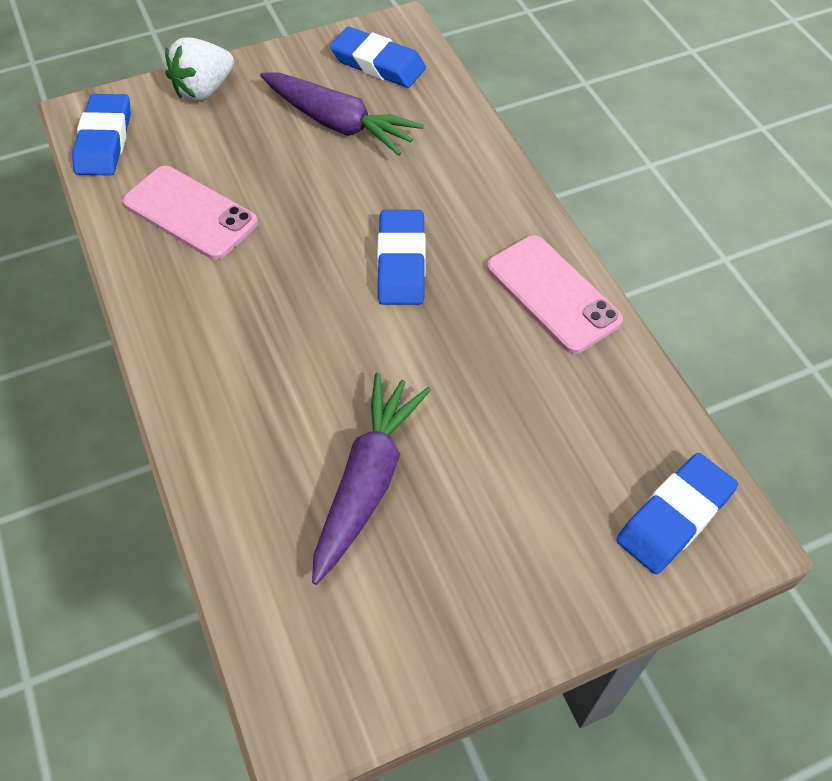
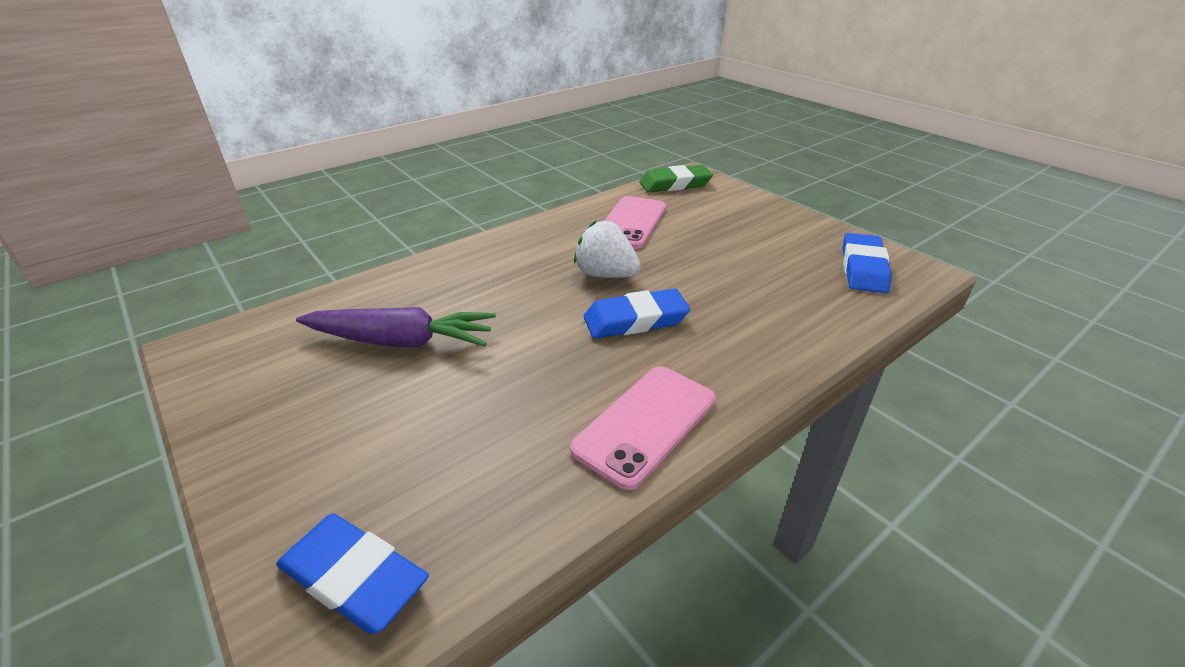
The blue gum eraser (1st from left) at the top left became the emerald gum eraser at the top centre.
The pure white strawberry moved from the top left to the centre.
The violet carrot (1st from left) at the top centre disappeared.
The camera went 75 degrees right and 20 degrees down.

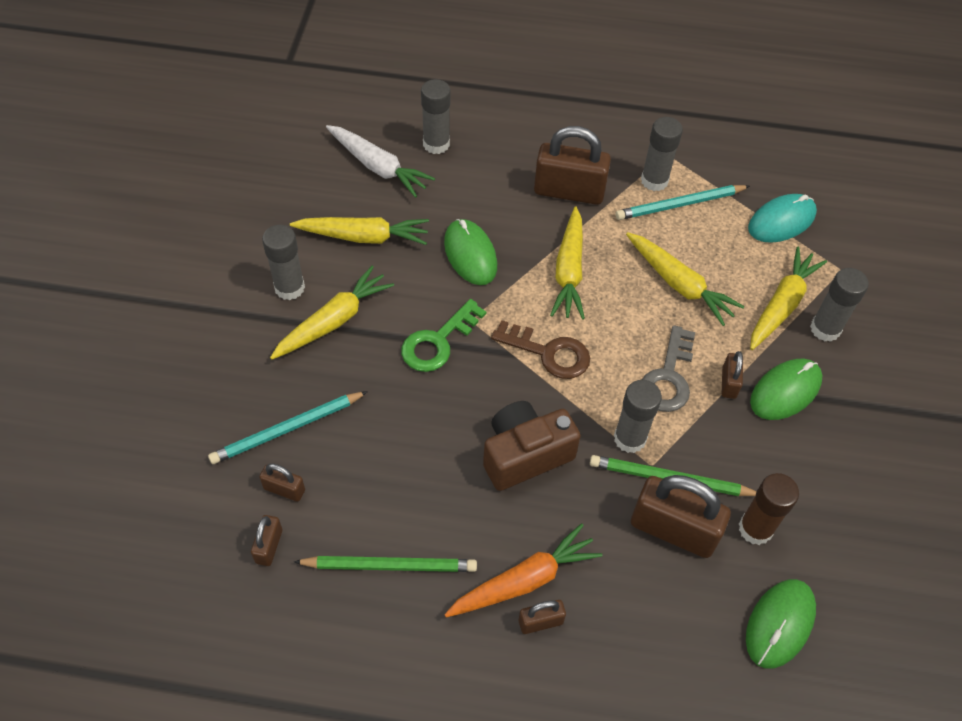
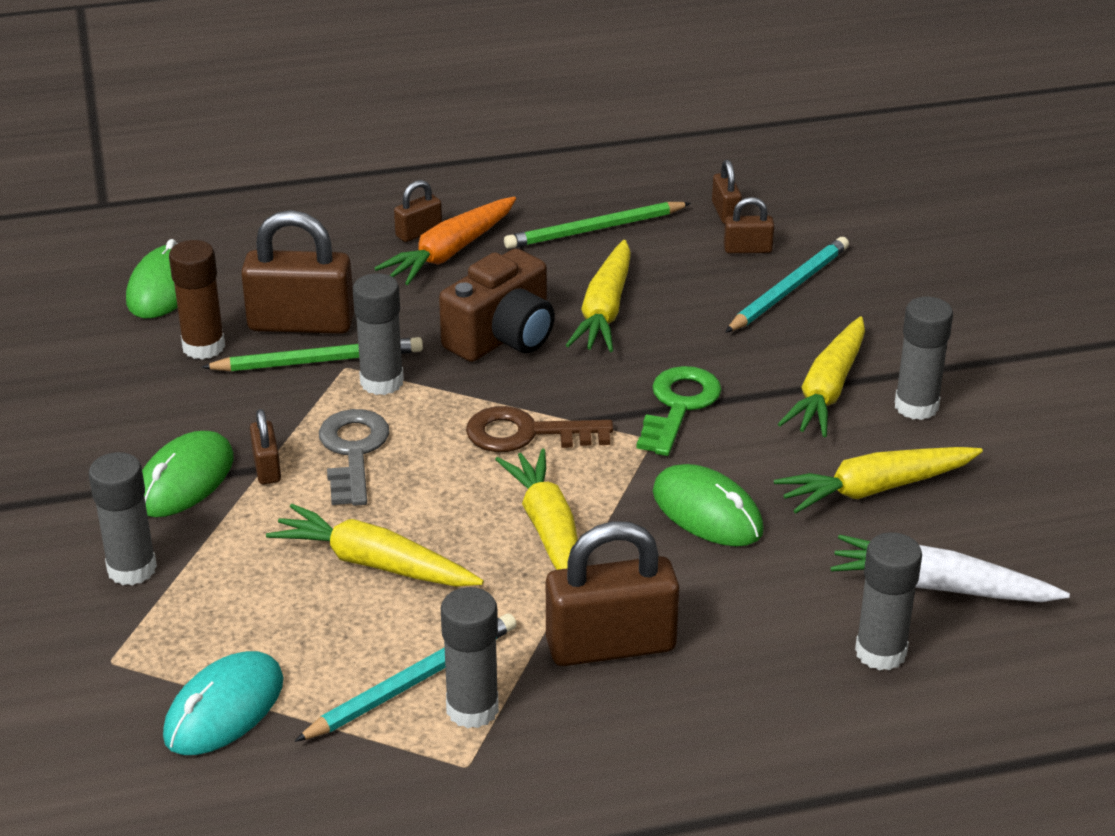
The golden carrot (5th from left in the first image) moved from the middle right to the centre.
The camera went 160 degrees right and 20 degrees down.

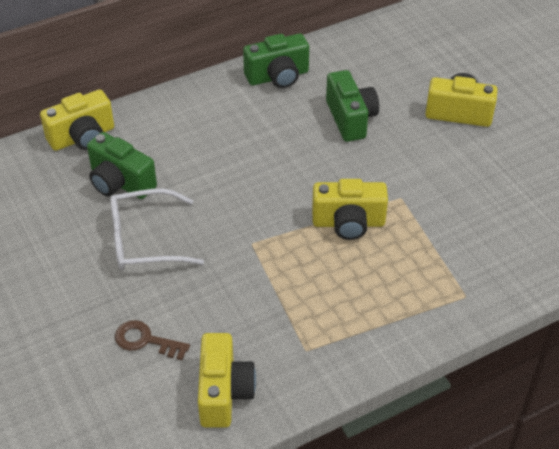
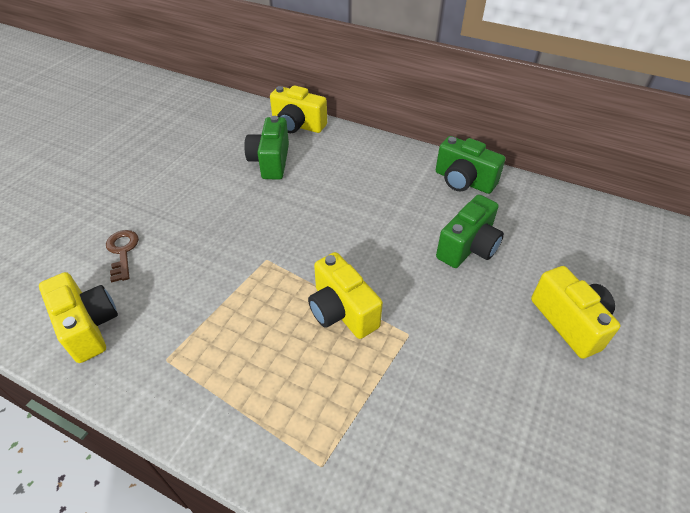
The pure white eyeglasses at the middle left disappeared.
The golden photo camera (2nd from left in the first image) at the bottom centre turned 90 degrees counterclockwise.
The camera went 55 degrees right and 0 degrees up.

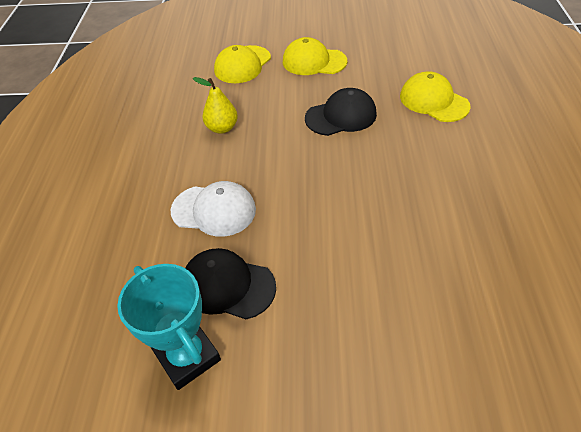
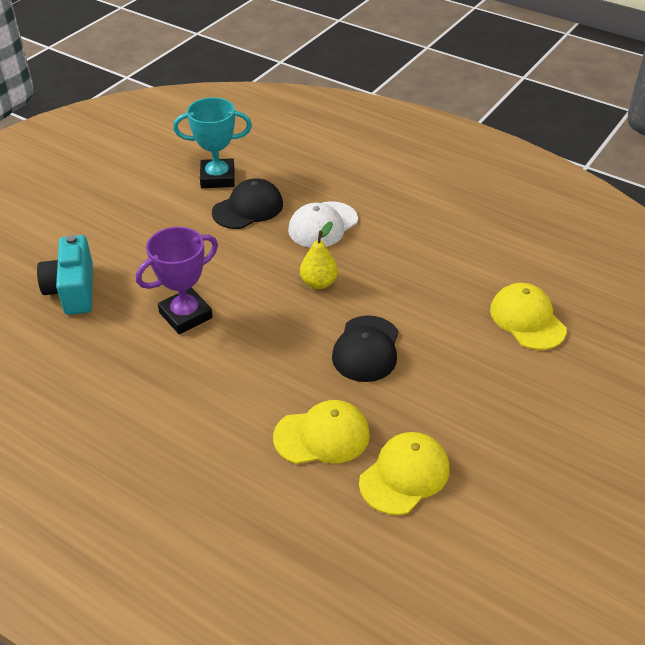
The golden toy pear moved from the top centre to the centre.
The golden cap (2nd from left) moved from the top centre to the bottom centre.
The teal photo camera at the middle left appeared.
The violet trophy at the middle left appeared.
The camera went 120 degrees right and 5 degrees down.

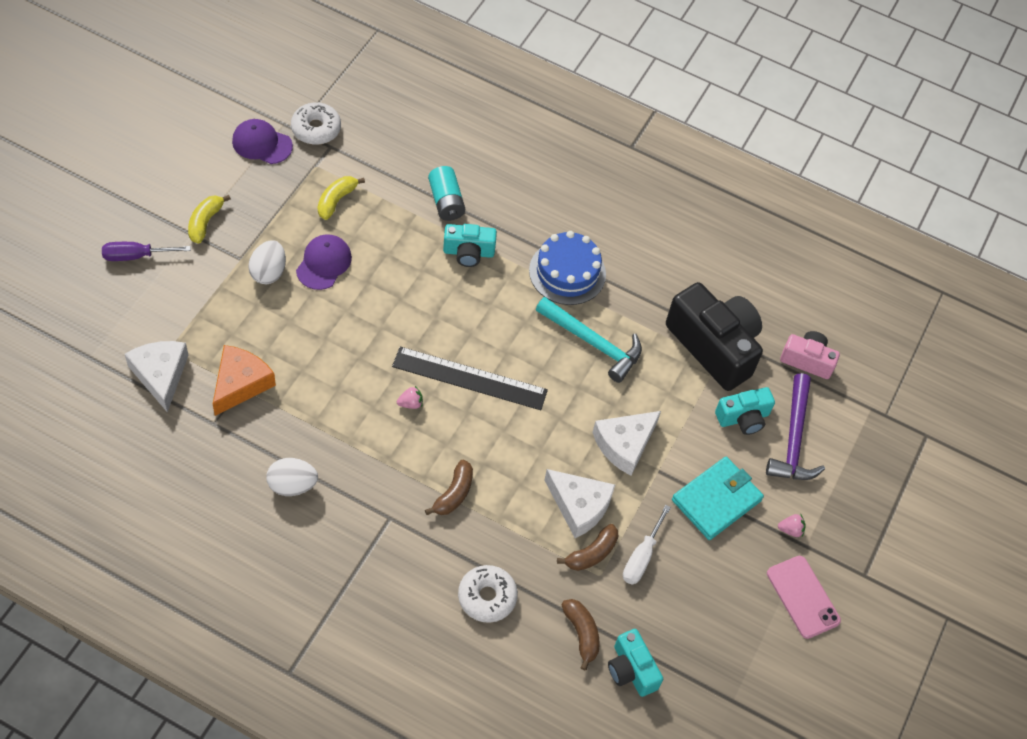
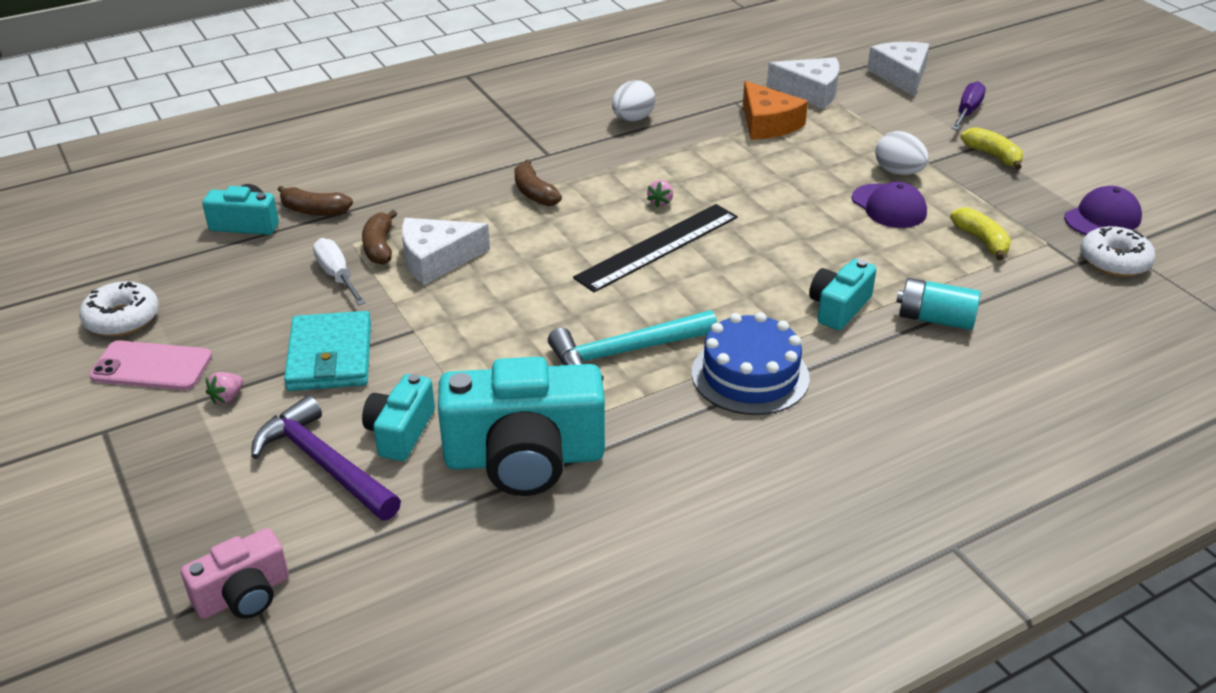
The pure white donut (2nd from left in the first image) moved from the bottom centre to the middle left.
The pure white cheese (3rd from left) moved from the centre to the top right.
The ebony photo camera at the middle right became the teal photo camera (3rd from left) at the centre.
The pink photo camera moved from the middle right to the bottom left.
The camera went 130 degrees right and 20 degrees down.

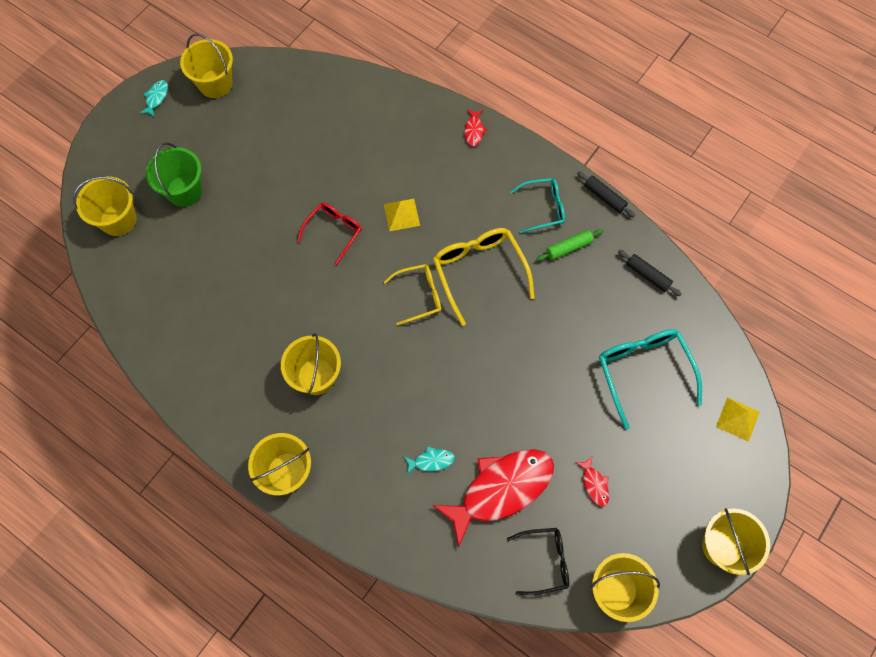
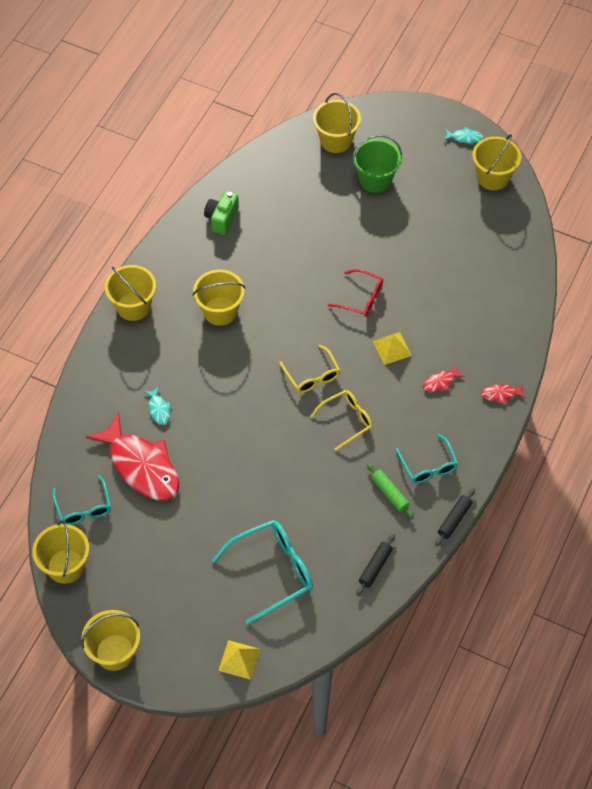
The golden eyeglasses (2nd from left) at the centre changed to 0.63 times the size.
The ebony eyeglasses at the bottom centre became the teal eyeglasses (1st from left) at the middle left.
The scarlet fish figure (3rd from left in the first image) moved from the bottom right to the middle right.
The emerald photo camera at the top centre appeared.
The camera went 80 degrees right and 10 degrees down.

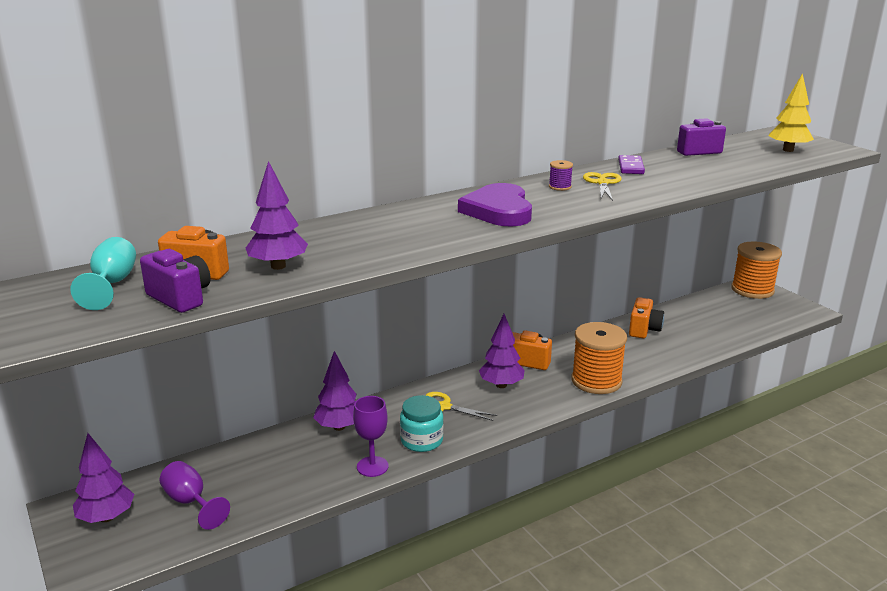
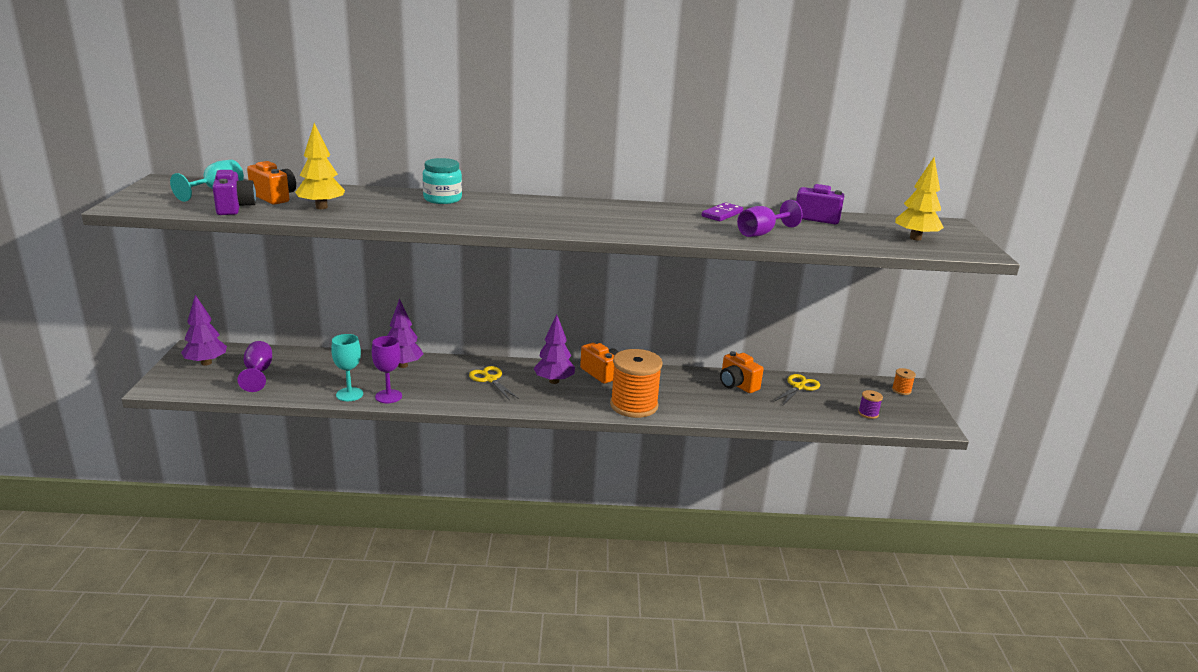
The violet tree (2nd from left) at the middle left became the golden tree (1st from left) at the top left.
The teal preserve jar moved from the bottom centre to the top centre.
The violet heart shape at the centre disappeared.
The violet bobbin moved from the top centre to the middle right.
The golden scissors (2nd from left) moved from the top right to the centre.
The orange-coloured photo camera (3rd from left) at the middle right turned 90 degrees clockwise.
The orange-coloured bobbin (2nd from left) at the middle right changed to 0.42 times the size.
The teal chalice (2nd from left) at the middle left appeared.
The violet chalice (3rd from left) at the top centre appeared.
The camera went 30 degrees right and 0 degrees up.

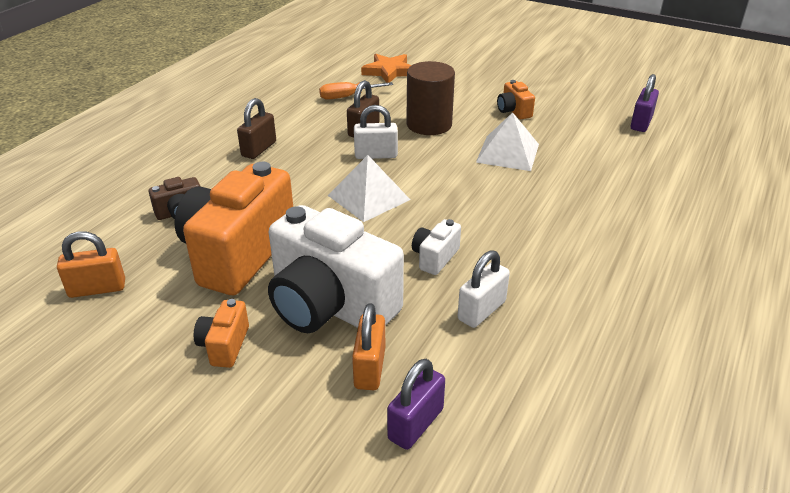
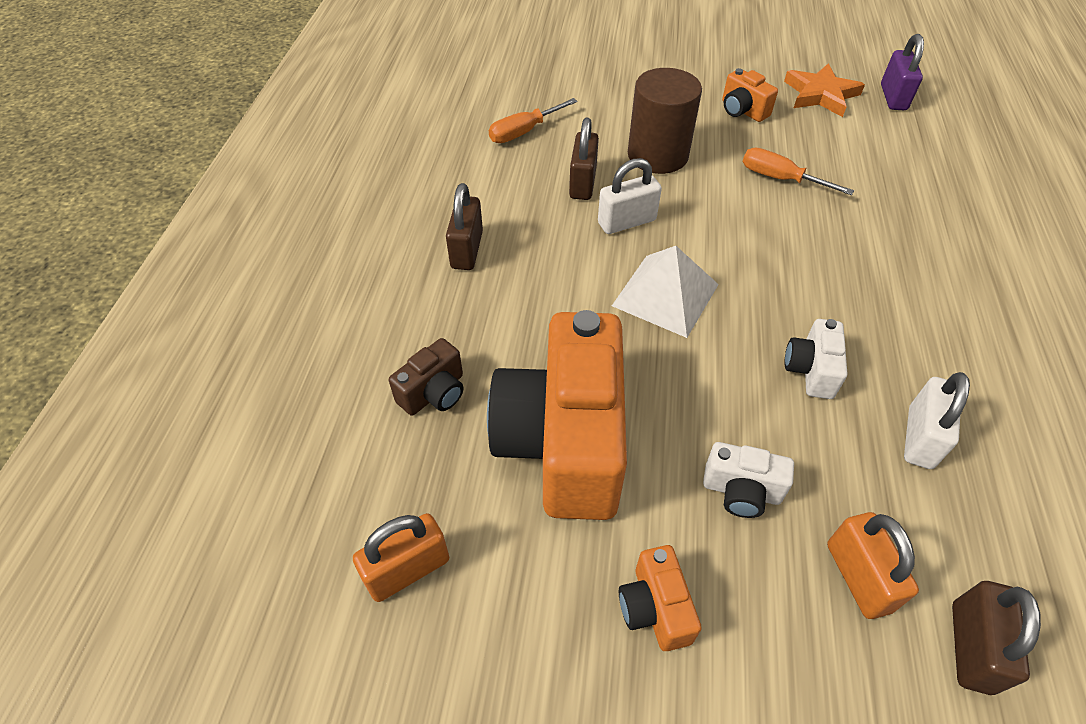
The pure white photo camera (1st from left) at the centre changed to 0.43 times the size.
The orange-coloured five-pointed star moved from the top centre to the top right.
The violet padlock (1st from left) at the bottom centre became the russet padlock (3rd from left) at the bottom right.
The pure white solid pyramid (2nd from left) at the top centre was replaced by the orange-coloured screwdriver (2nd from left) at the top right.
The camera went 20 degrees left and 15 degrees up.

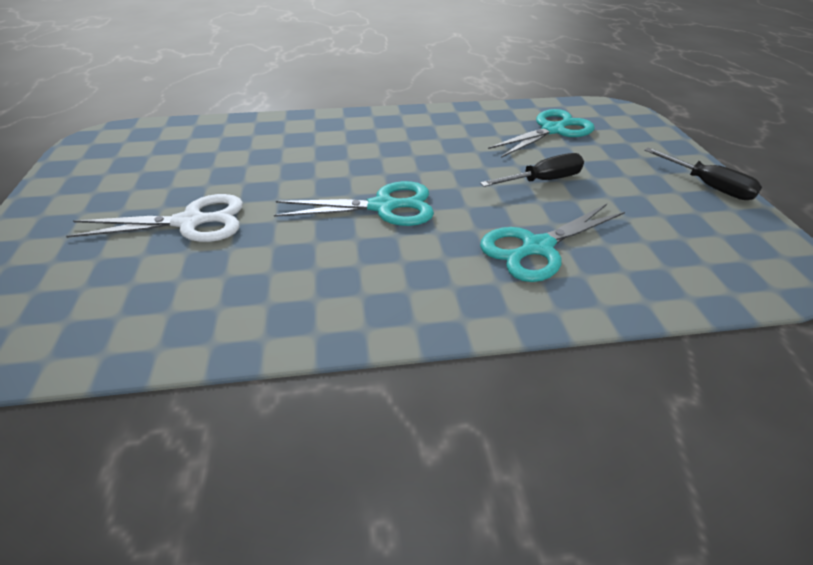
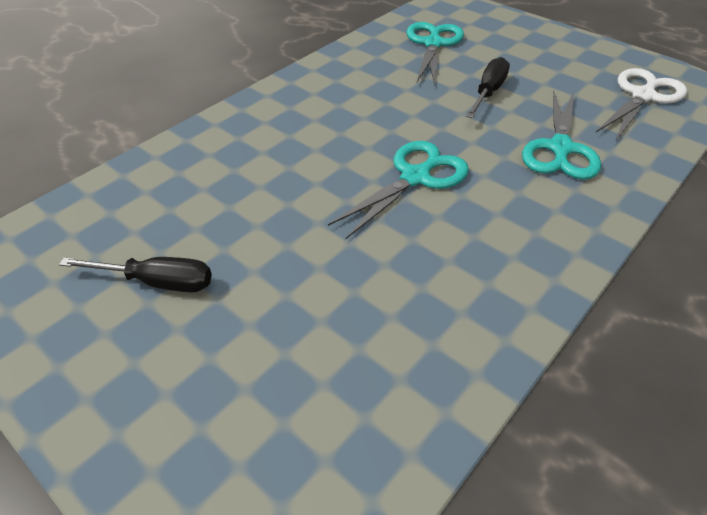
The pure white scissors moved from the middle left to the top right.
The ebony screwdriver (2nd from left in the first image) moved from the top right to the middle left.
The camera went 40 degrees left and 5 degrees up.

